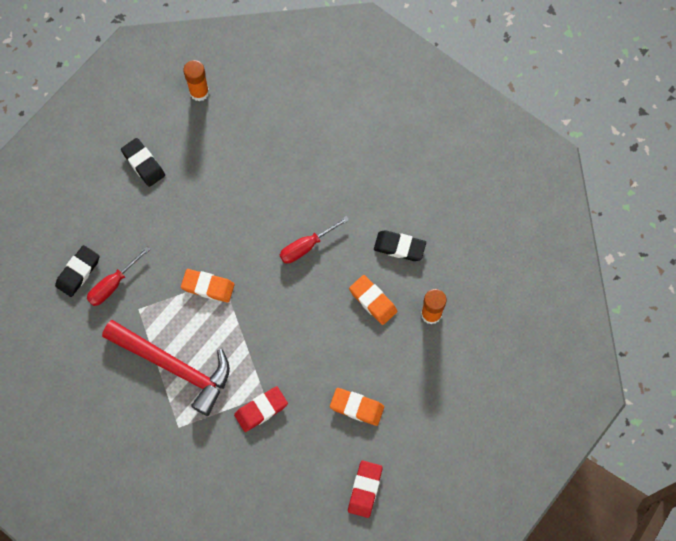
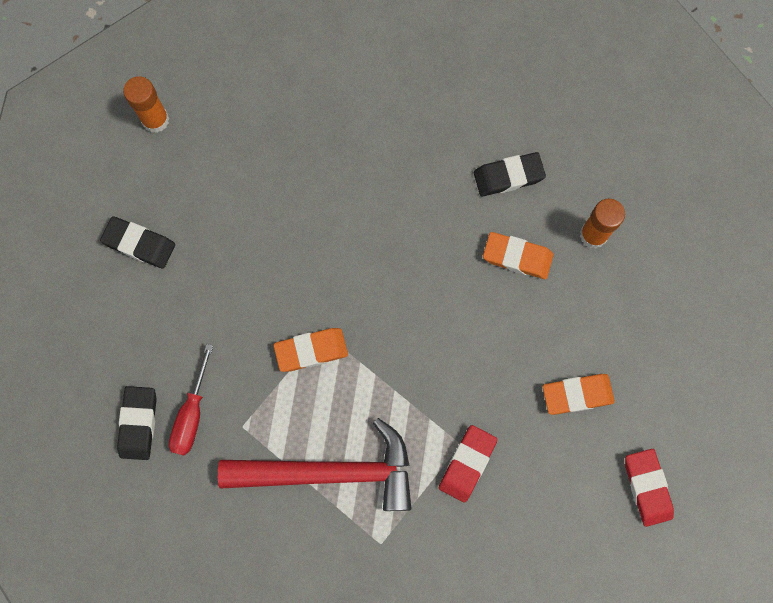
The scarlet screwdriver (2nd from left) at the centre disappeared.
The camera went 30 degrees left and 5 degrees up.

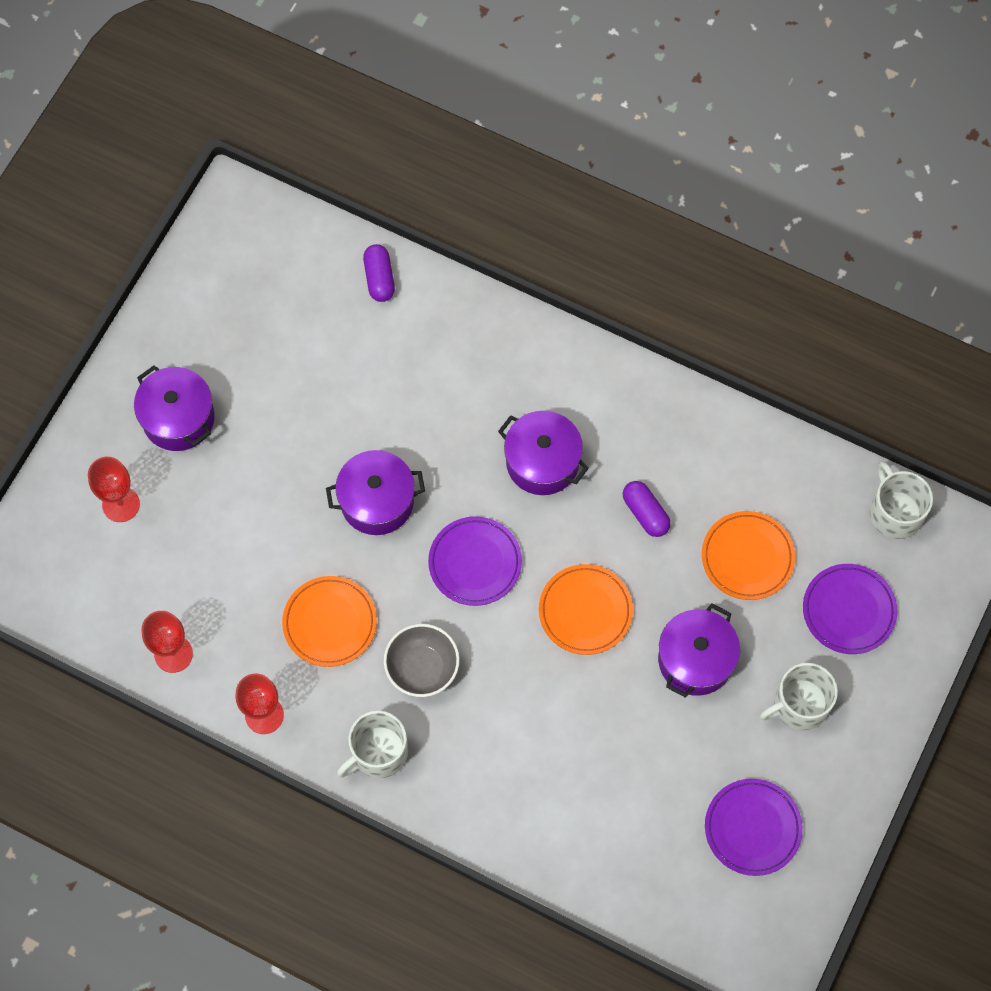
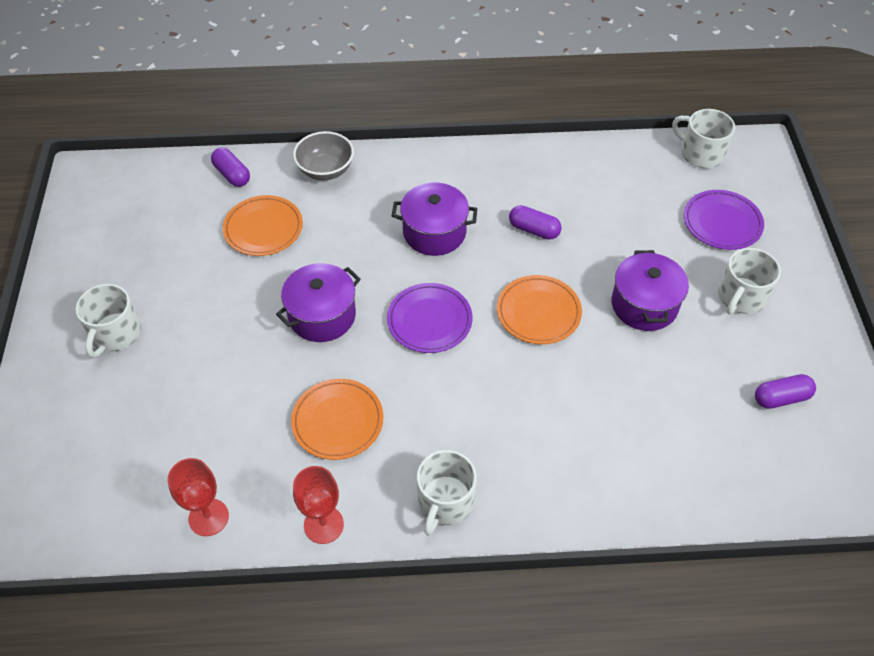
The scarlet chalice (1st from left) at the middle left disappeared.
The violet cooking pot (1st from left) at the middle left was replaced by the pure white tea mug (1st from left) at the middle left.
The ash-grey deep dish moved from the centre to the top centre.
The orange-coloured dinner plate (3rd from left in the first image) moved from the middle right to the middle left.
The violet dinner plate (2nd from left) at the bottom right was replaced by the violet pill shape (3rd from left) at the middle right.
The camera went 30 degrees left and 15 degrees down.

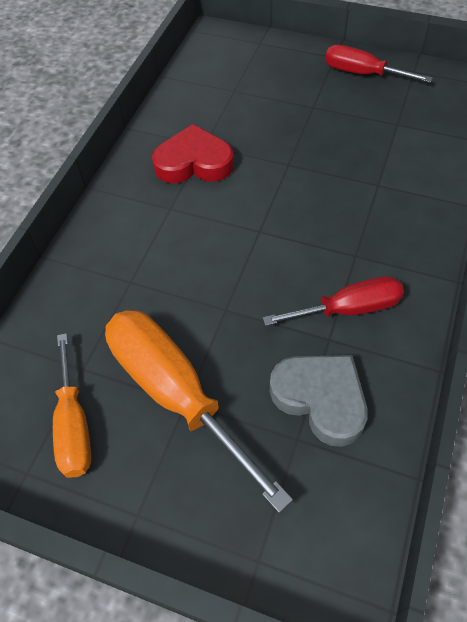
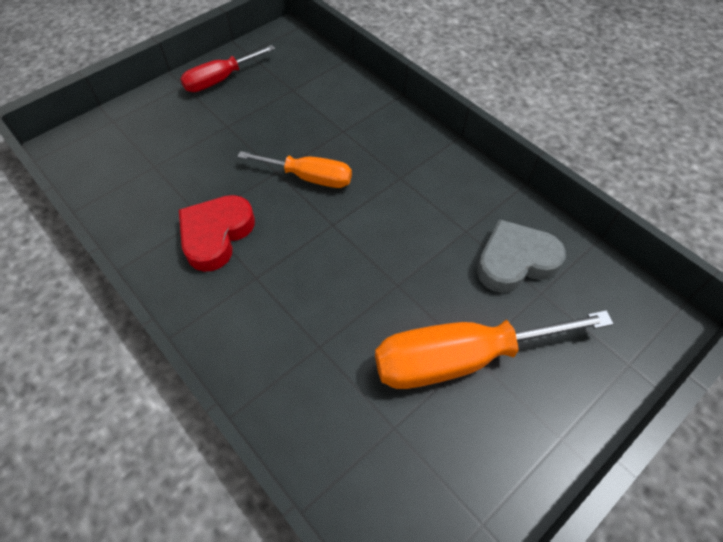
The orange-coloured screwdriver (1st from left) moved from the middle left to the top centre.
The scarlet screwdriver (1st from left) at the middle right disappeared.
The camera went 65 degrees left and 0 degrees up.

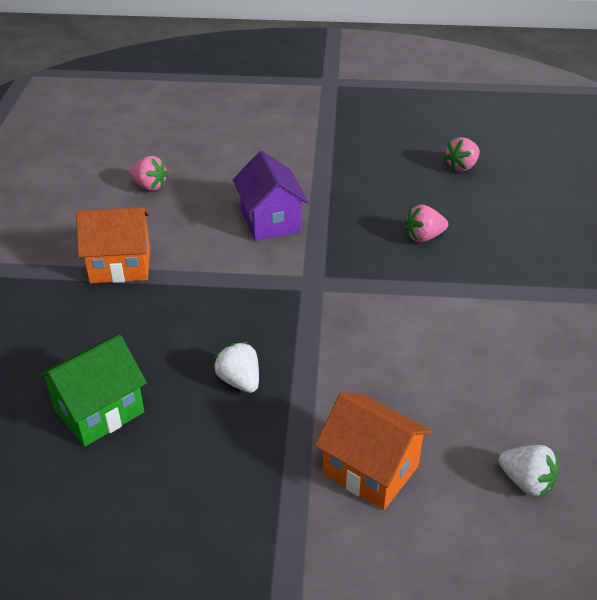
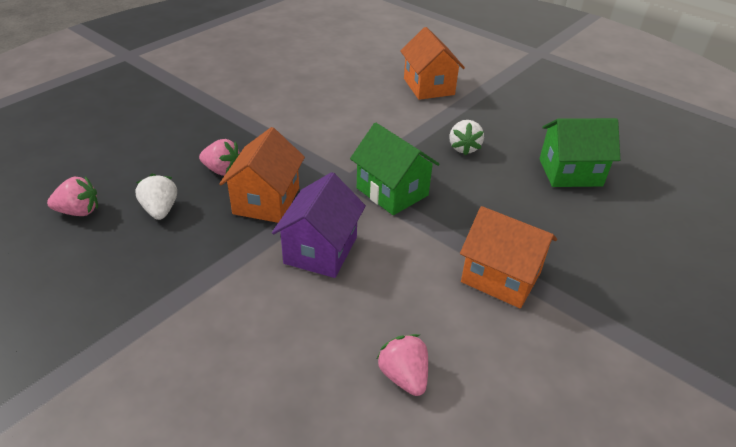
The pure white strawberry (2nd from left in the first image) moved from the bottom right to the middle left.
The orange-coloured house (1st from left) at the centre appeared.
The emerald house (1st from left) at the centre appeared.
The camera went 145 degrees left and 0 degrees up.

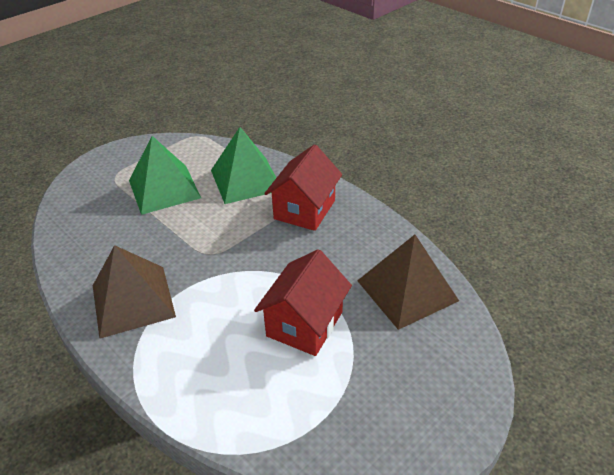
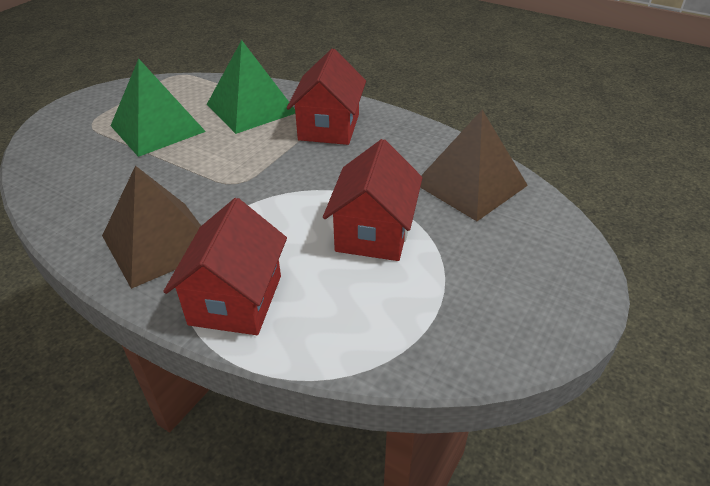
The scarlet house (1st from left) at the middle left appeared.
The camera went 15 degrees left and 0 degrees up.

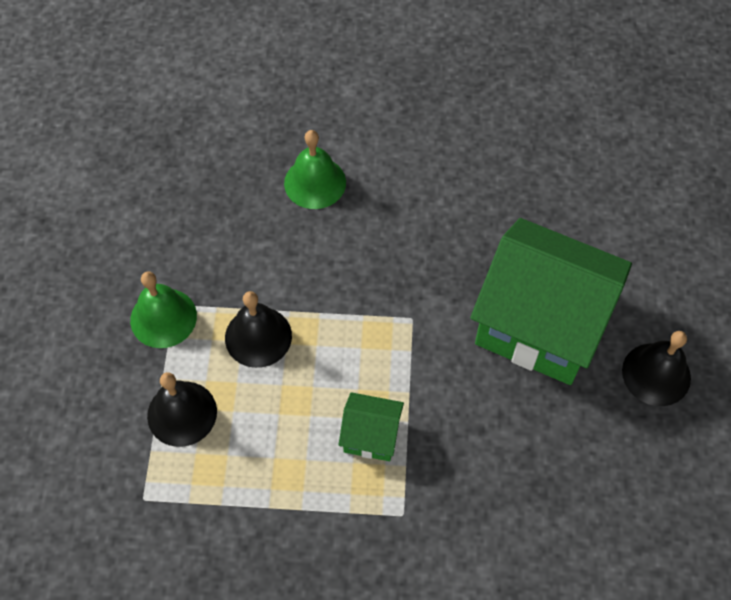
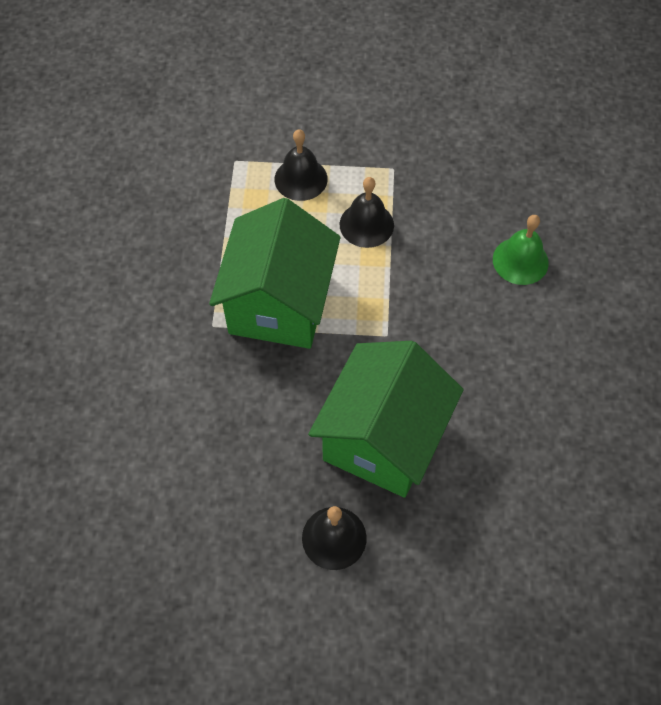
The emerald bell (1st from left) at the middle left disappeared.
The emerald house (1st from left) at the bottom centre changed to 2.27 times the size.
The camera went 90 degrees right and 0 degrees up.

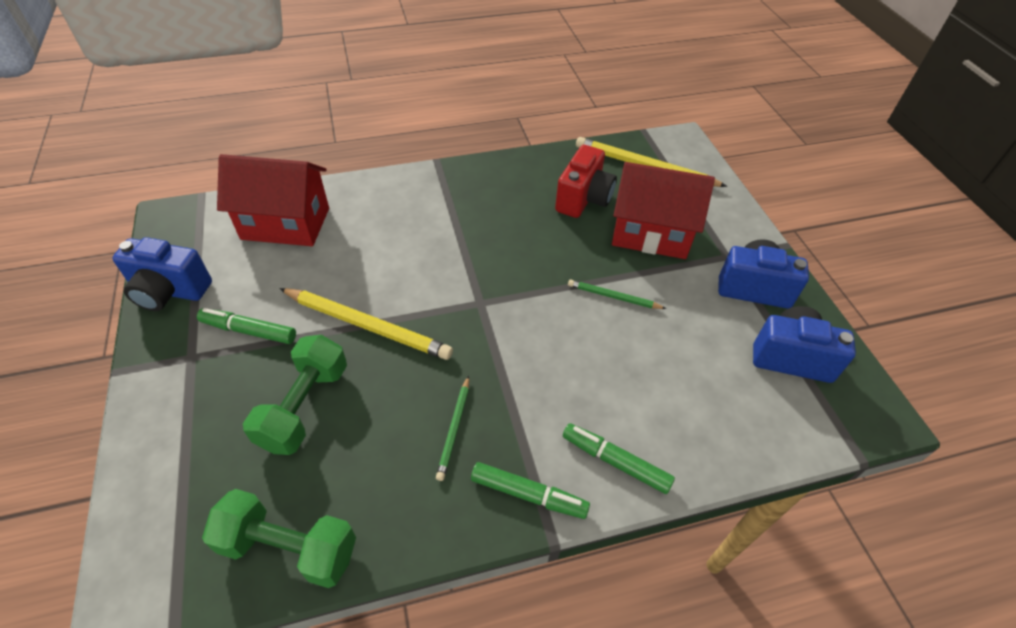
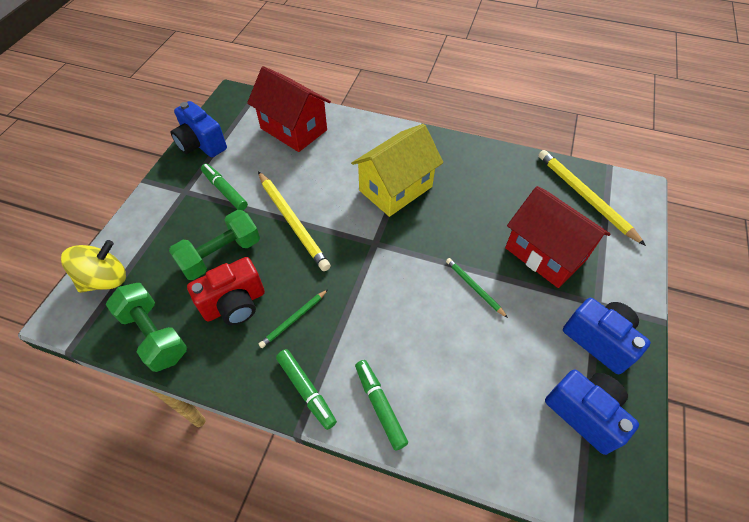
The scarlet photo camera moved from the top centre to the middle left.
The golden whirligig at the middle left appeared.
The golden house at the top centre appeared.
The camera went 35 degrees right and 5 degrees up.

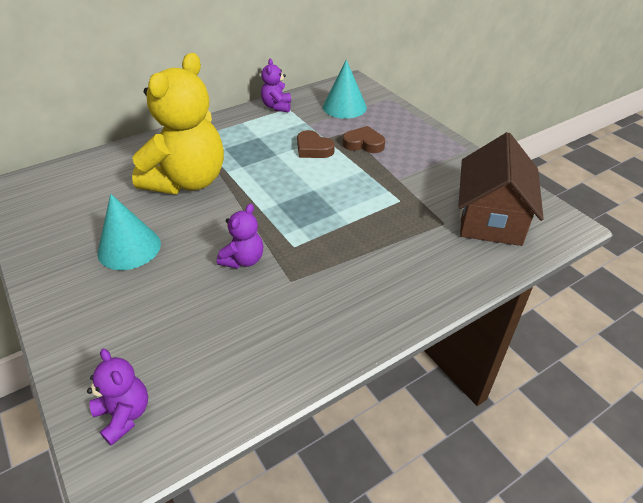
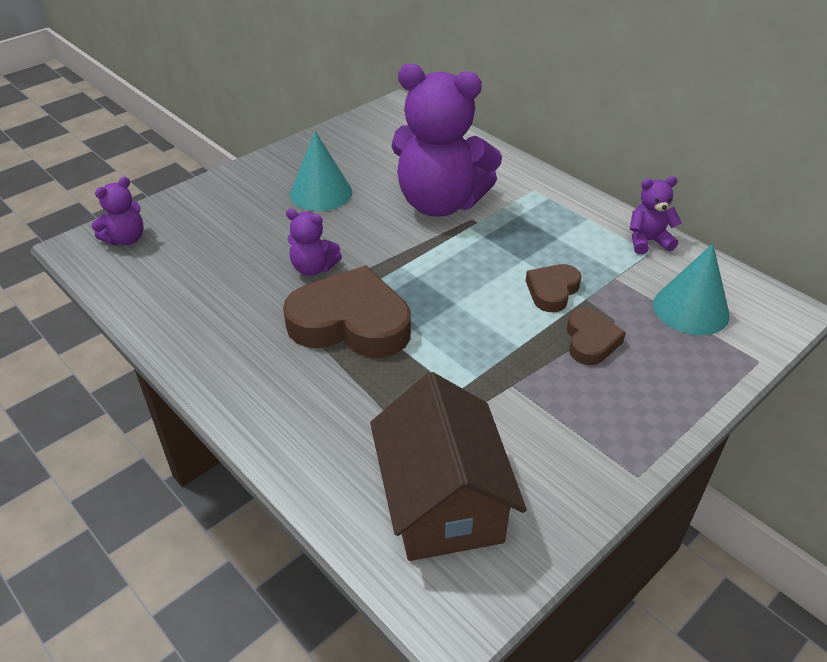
The golden stuffed bear at the top left became the violet stuffed bear (3rd from left) at the top centre.
The russet house at the middle right turned 75 degrees clockwise.
The russet heart shape (1st from left) at the centre appeared.
The camera went 80 degrees right and 0 degrees up.

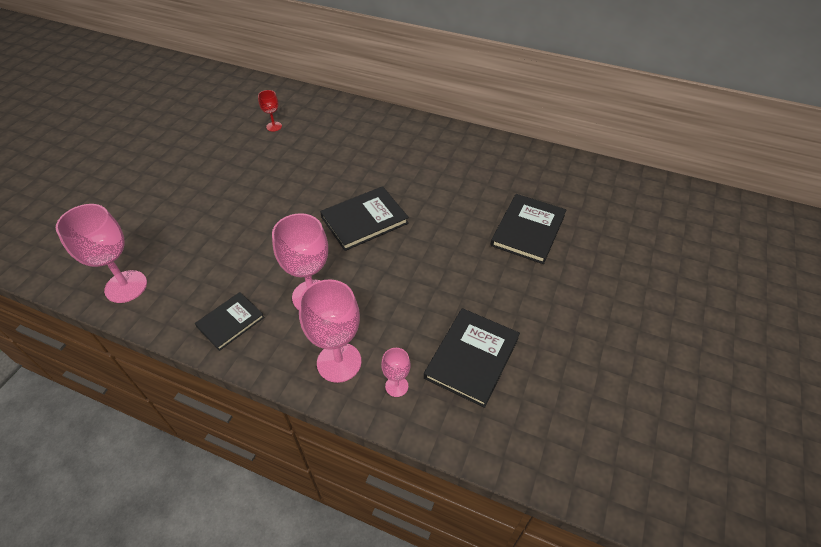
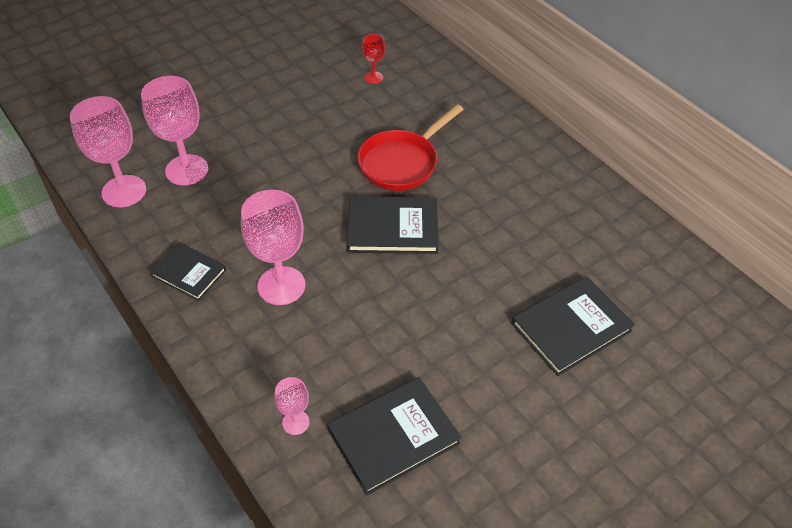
The ebony book (1st from left) at the middle left turned 45 degrees clockwise.
The pink chalice (3rd from left in the first image) moved from the centre to the top left.
The scarlet skillet at the top centre appeared.
The camera went 30 degrees right and 0 degrees up.

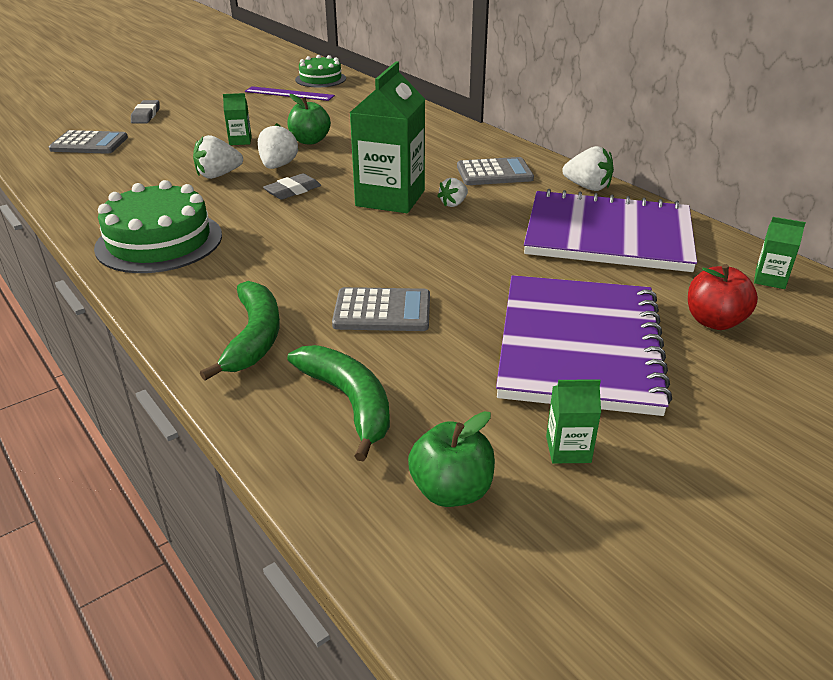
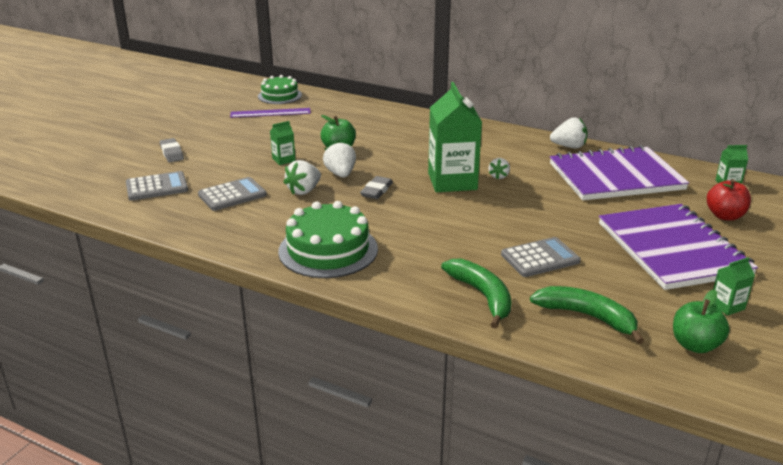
The ash-grey pocket calculator (3rd from left in the first image) moved from the top centre to the middle left.
The camera went 25 degrees left and 5 degrees down.

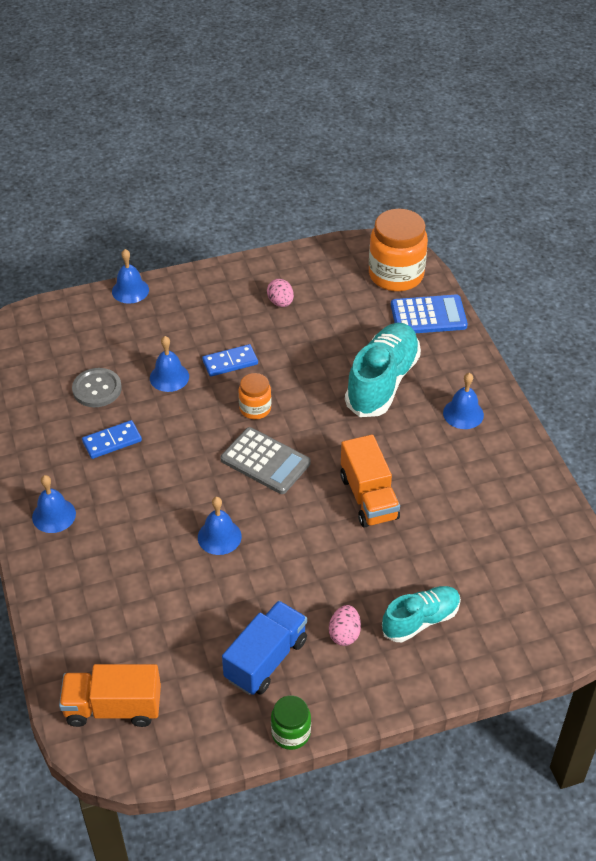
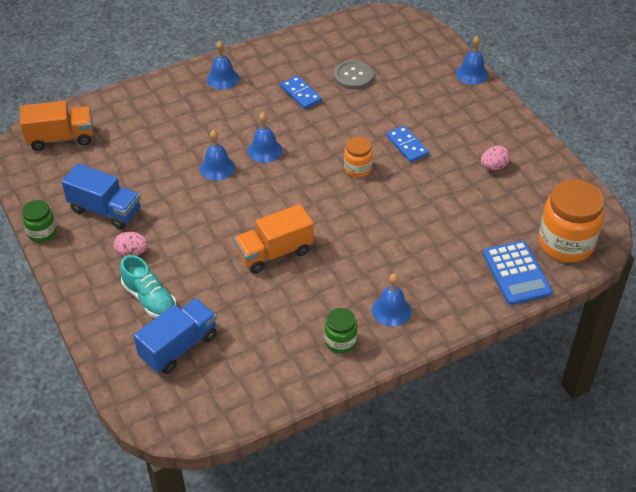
The orange-coloured truck (1st from left) at the bottom left turned 90 degrees clockwise.
The blue bell (3rd from left) moved from the middle left to the top centre.
The ash-grey pocket calculator at the centre disappeared.
The teal shoe (1st from left) at the centre disappeared.
The blue truck (2nd from left) at the bottom left appeared.
The emerald preserve jar (2nd from left) at the bottom centre appeared.
The camera went 80 degrees right and 0 degrees up.

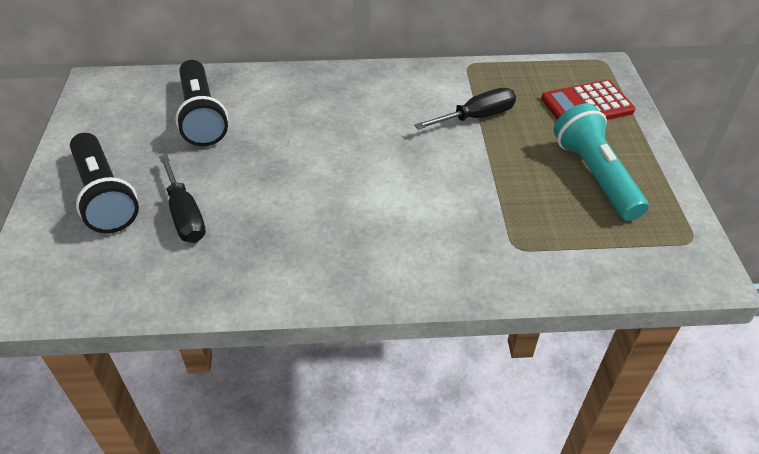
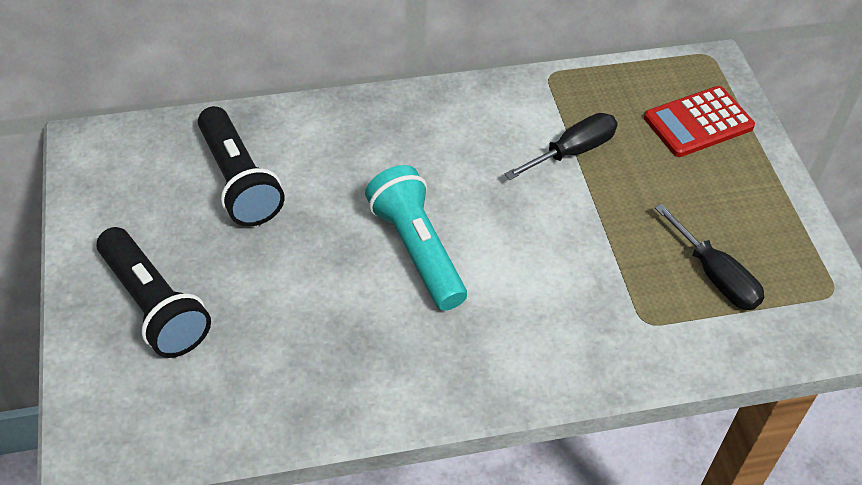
The ebony screwdriver (1st from left in the first image) moved from the middle left to the middle right.
The teal torch moved from the middle right to the centre.
The camera went 10 degrees left and 5 degrees up.

